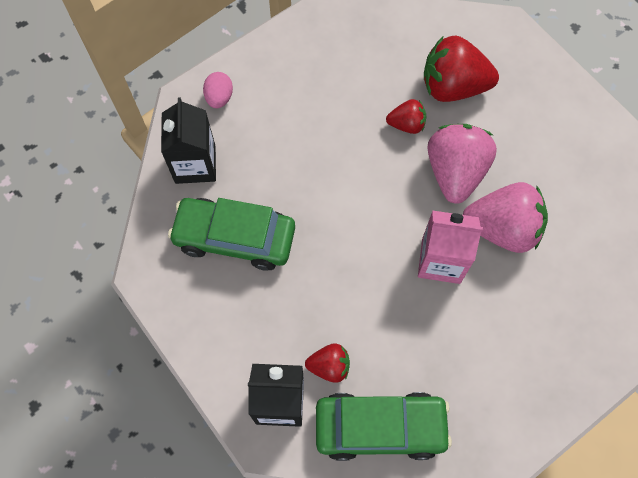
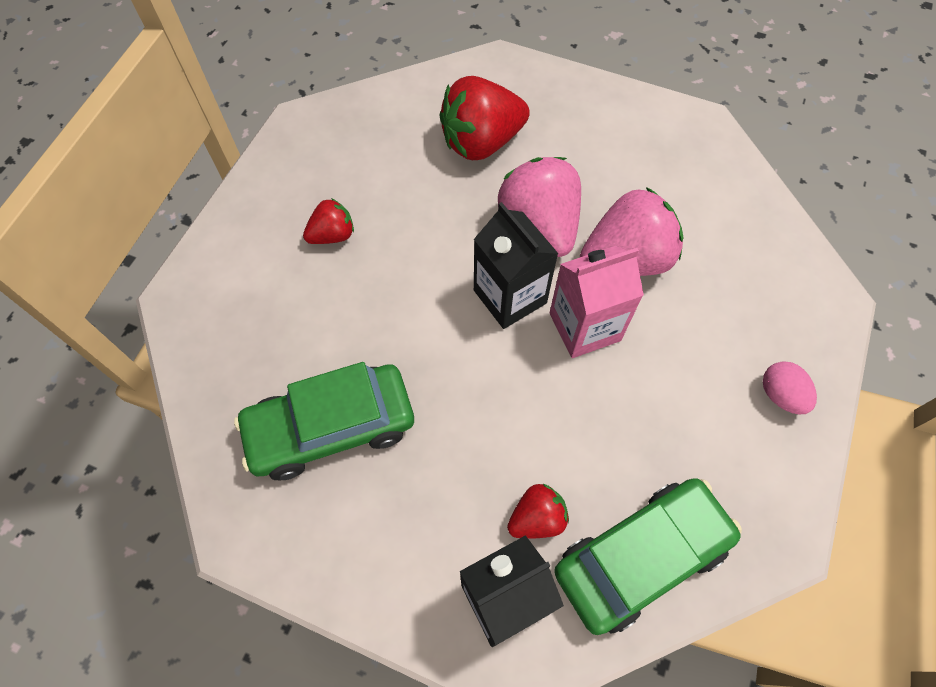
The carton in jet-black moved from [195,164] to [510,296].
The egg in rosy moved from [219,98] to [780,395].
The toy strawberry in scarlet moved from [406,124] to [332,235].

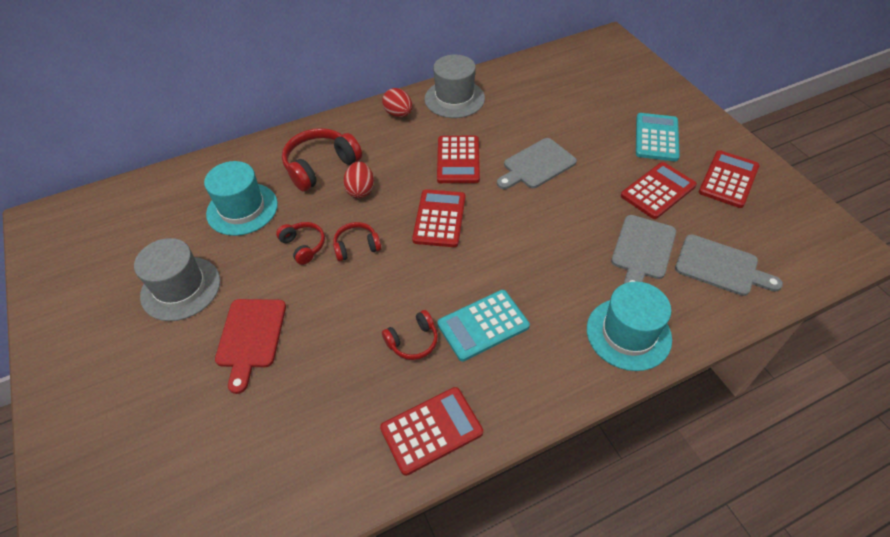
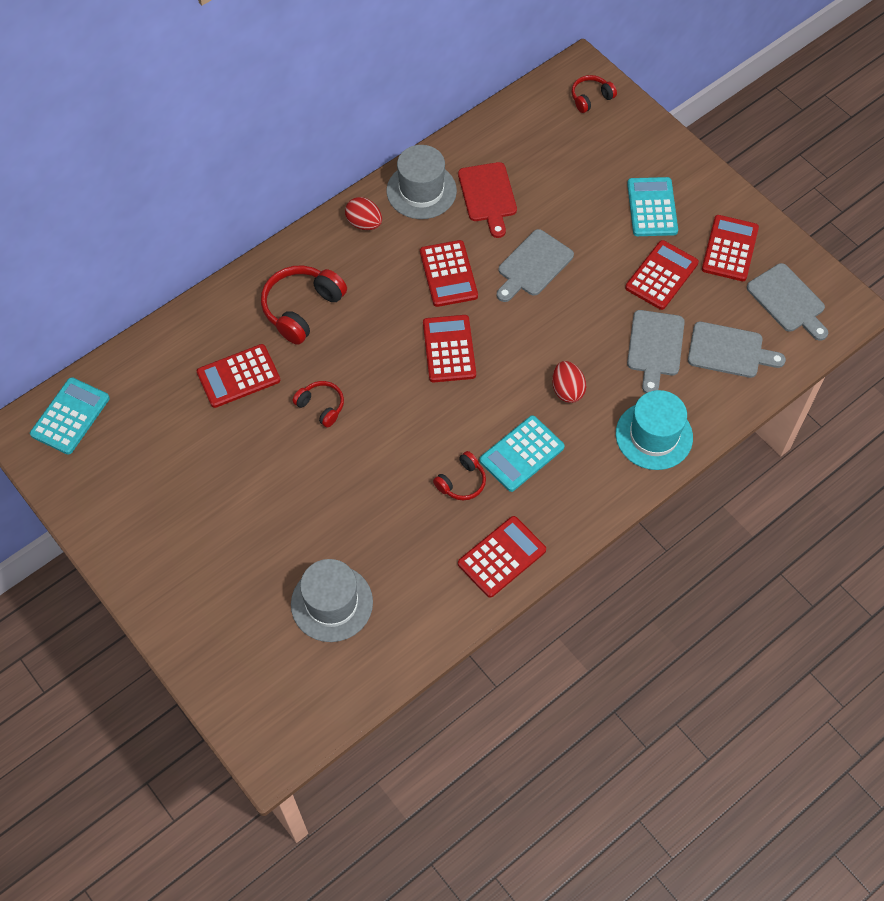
The tall hat in grey moved from [181,288] to [332,603].
The tall hat in turquoise at [242,209] was replaced by the pocket calculator in scarlet at [238,376].
The chopping board in scarlet moved from [251,337] to [488,195].
The headphones in scarlet moved from [356,246] to [591,98].
The egg in scarlet moved from [360,190] to [567,390].
The pocket calculator in turquoise at [70,416] appeared.
The chopping board in grey at [788,301] appeared.

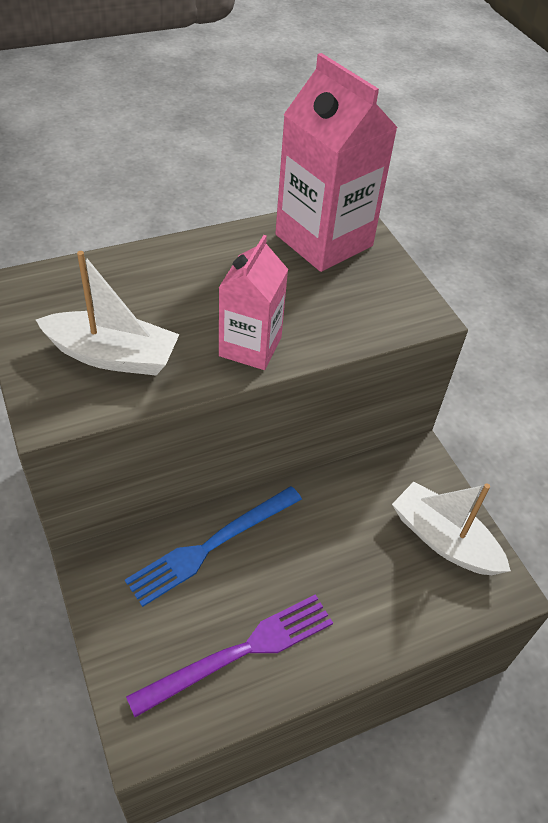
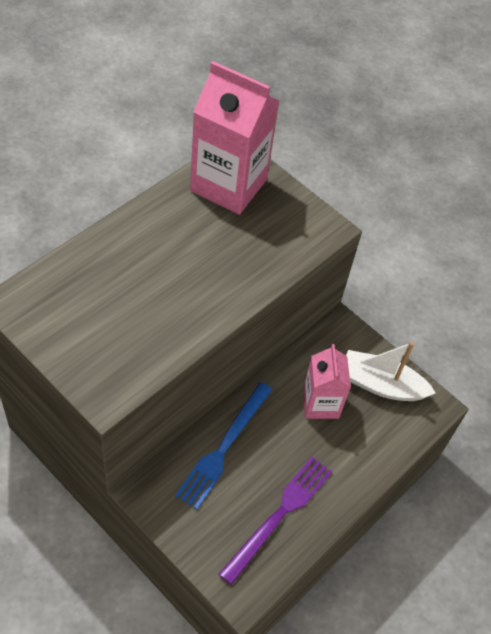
The boat in white at [112,356] disappeared.
The carton in rosy moved from [250,347] to [320,403].

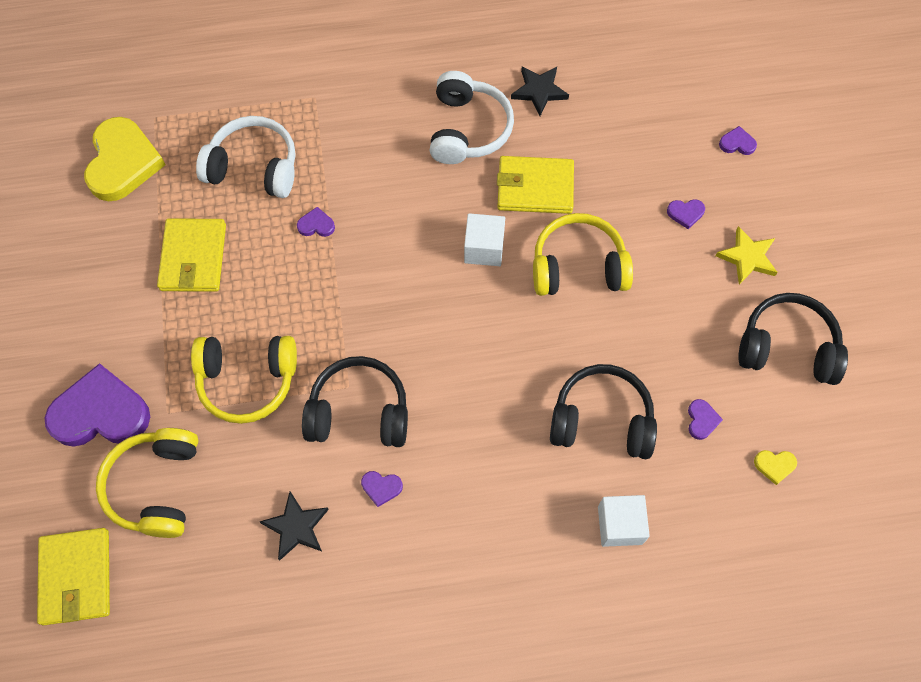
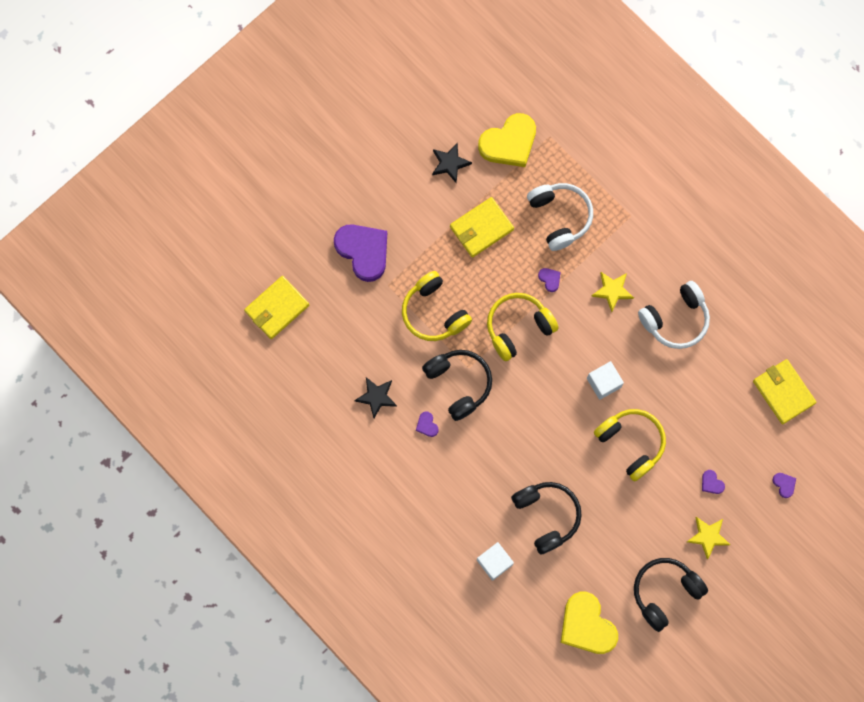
The headphones in bright yellow moved from [156,486] to [518,327].
The wallet in bright yellow moved from [535,187] to [783,392].
The five-pointed star in jet-black moved from [539,91] to [450,163].
The heart in purple at [701,420] disappeared.
The headphones in jet-black at [787,347] turned 105 degrees counterclockwise.
The heart in bright yellow at [774,465] changed to 2.45 times the size.
The five-pointed star in bright yellow at [612,291] appeared.

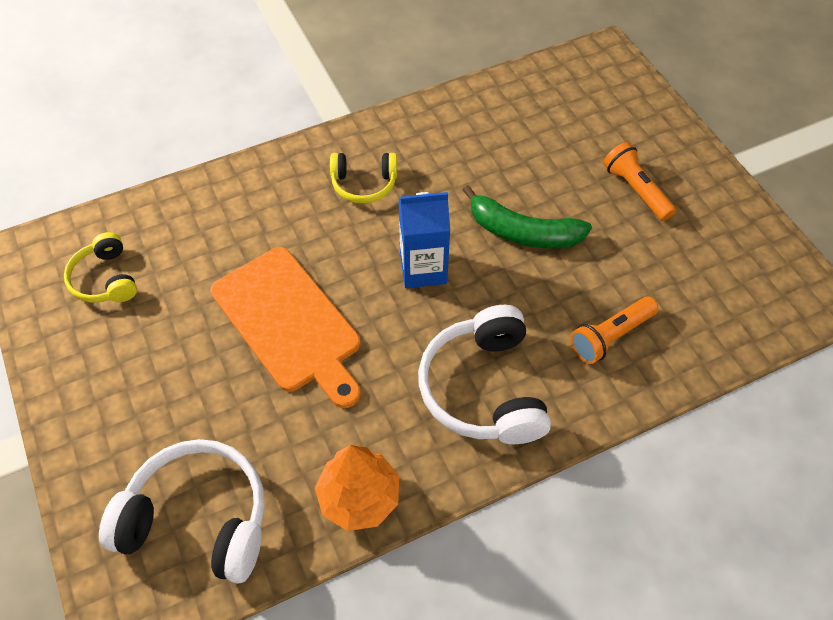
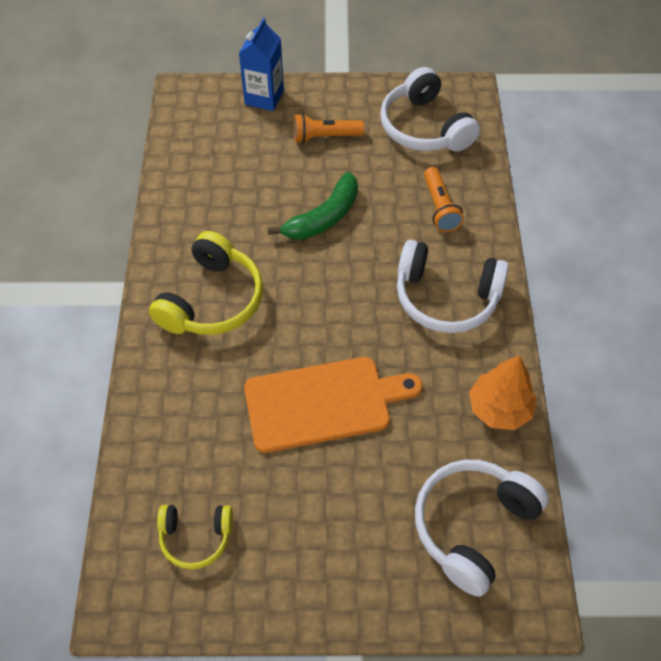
The headphones in bright yellow at [364,184] changed to 1.71 times the size.
The carton in royal blue moved from [423,269] to [264,97].
The headphones in white at [425,127] appeared.

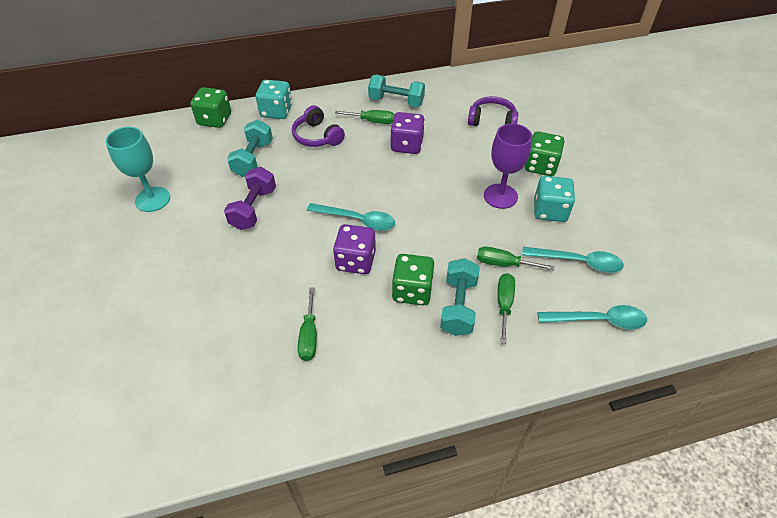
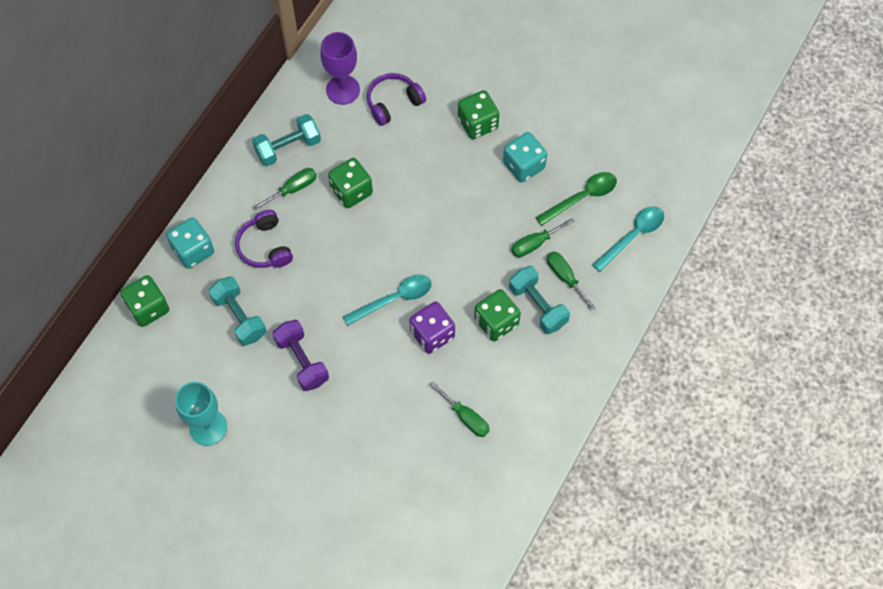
The headphones in purple at [317,136] turned 60 degrees clockwise.
The die in purple at [406,145] became the die in leaf-green at [351,191].
The wine glass in purple moved from [500,196] to [343,90].
The teaspoon in turquoise at [578,262] became the teaspoon in leaf-green at [582,197].

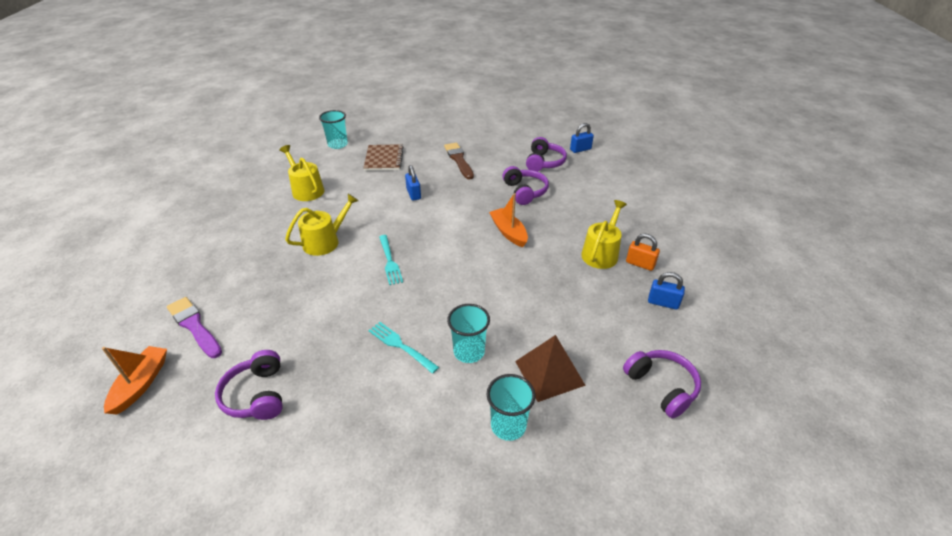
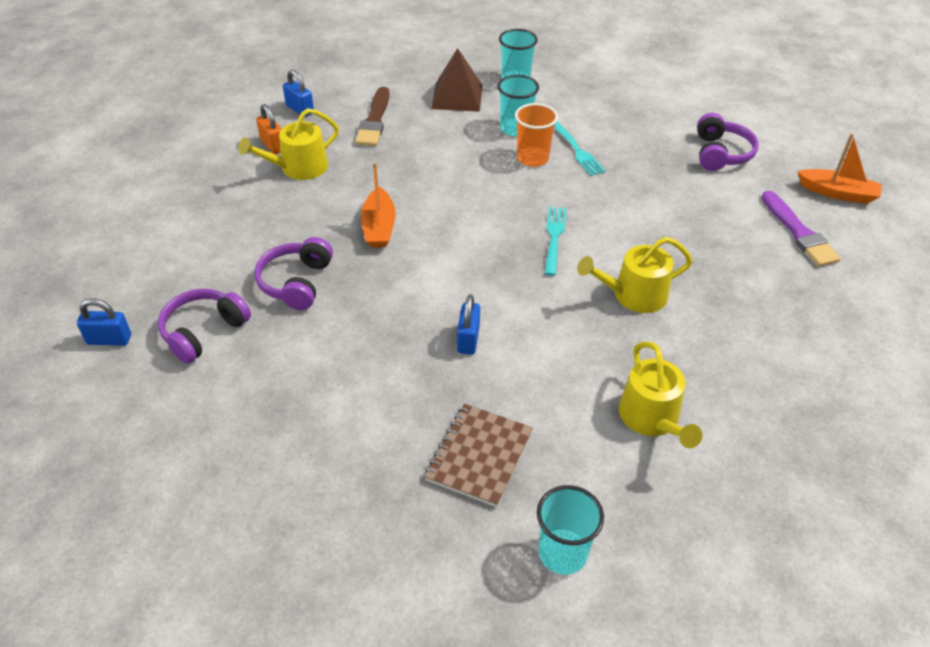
The boat in orange-coloured at [141,384] turned 105 degrees counterclockwise.
The brush in russet moved from [459,160] to [374,120].
The headphones in purple at [661,387] disappeared.
The cup in orange-coloured at [532,158] appeared.

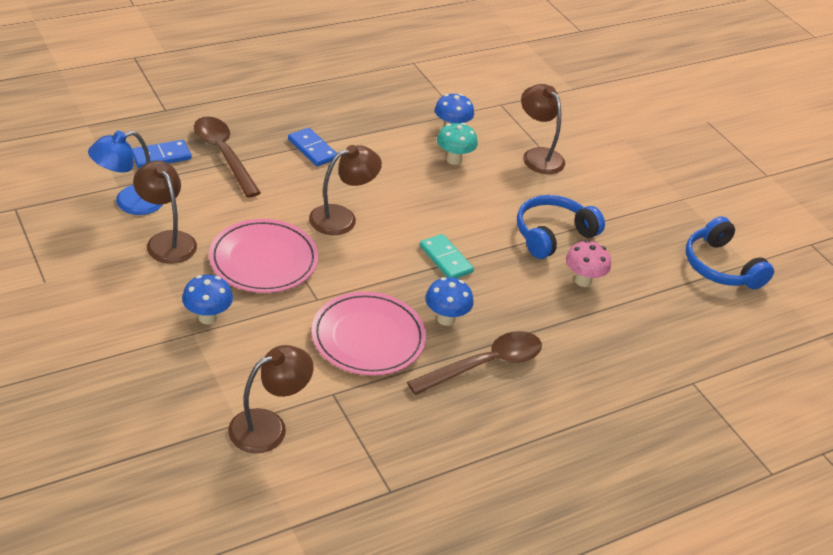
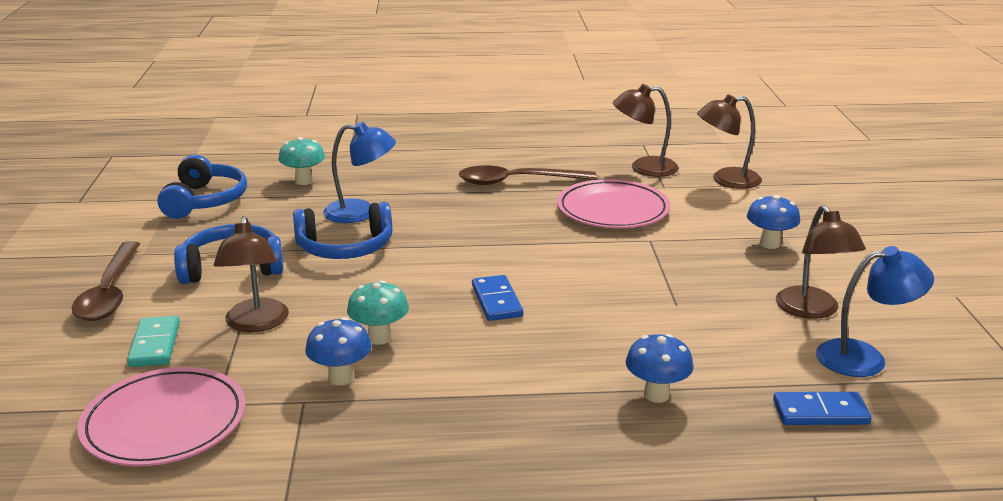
The teaspoon in russet moved from [224,155] to [110,292].
The flat dish in rosy moved from [263,260] to [164,422].
The domino in royal blue moved from [312,149] to [496,301].
The reading lamp in russet moved from [342,218] to [644,168].
The domino in turquoise moved from [445,259] to [155,345].
The toadstool in royal blue moved from [445,319] to [656,395].
The toadstool in rosy at [583,281] was replaced by the reading lamp in royal blue at [361,212].
The headphones in royal blue at [232,268] appeared.
The toadstool in turquoise at [304,181] appeared.

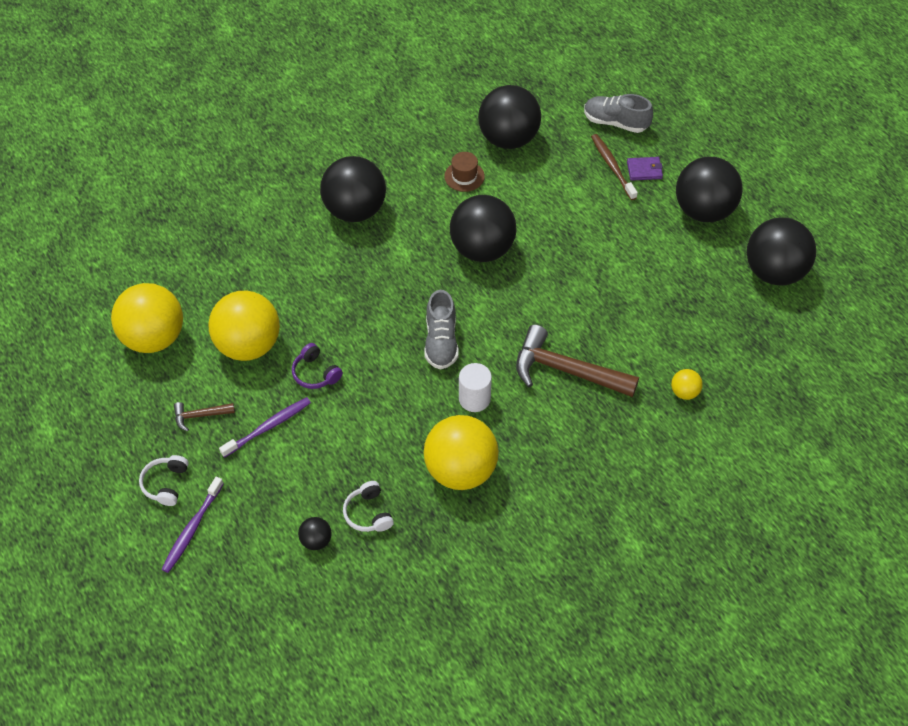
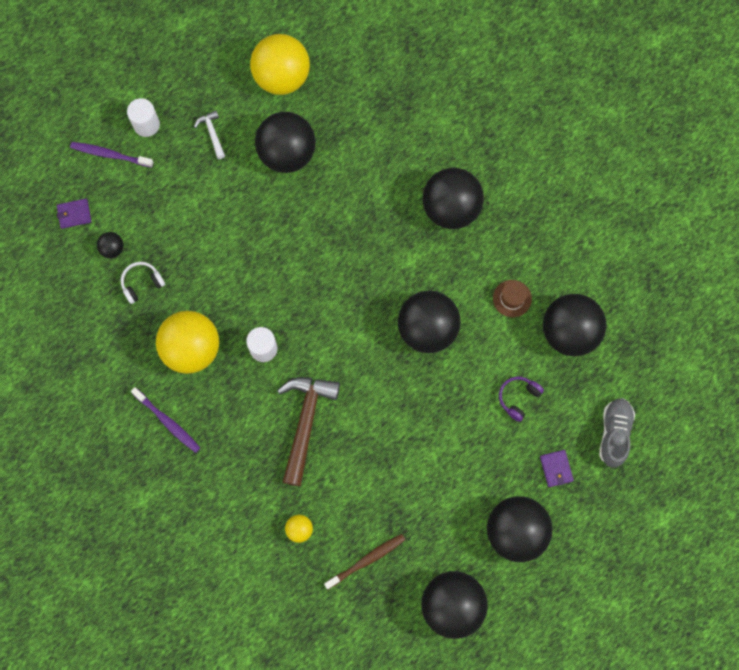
The headphones in white at [165,484] was replaced by the cylinder shape in white at [146,124].
The hammer in russet at [200,416] became the hammer in white at [212,133].
The sphere in bright yellow at [248,345] became the sphere in jet-black at [287,153].
The tooth brush in purple moved from [268,427] to [168,422].
The headphones in purple moved from [315,373] to [518,398].
The shoe in grey at [441,341] disappeared.
The tooth brush in russet moved from [612,166] to [367,560].
The wallet in purple at [74,214] appeared.

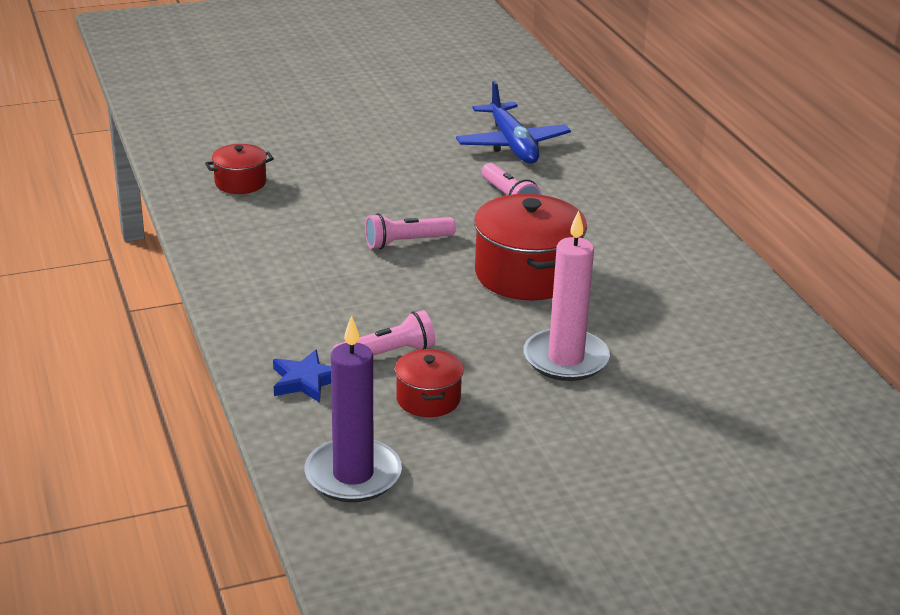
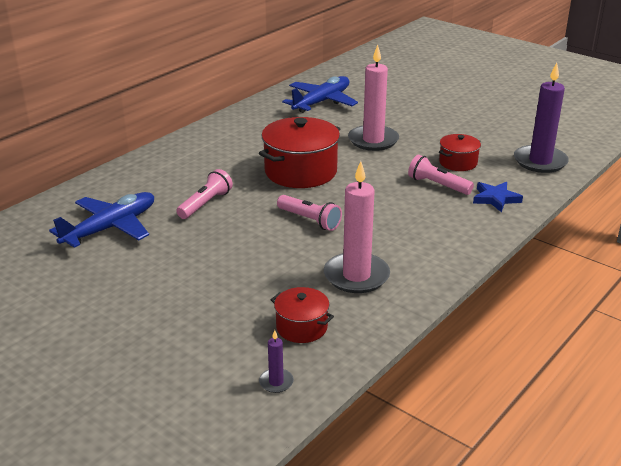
The wax candle in purple at [276,382] appeared.
The aeroplane in royal blue at [321,102] appeared.
The wax candle in rosy at [356,276] appeared.

